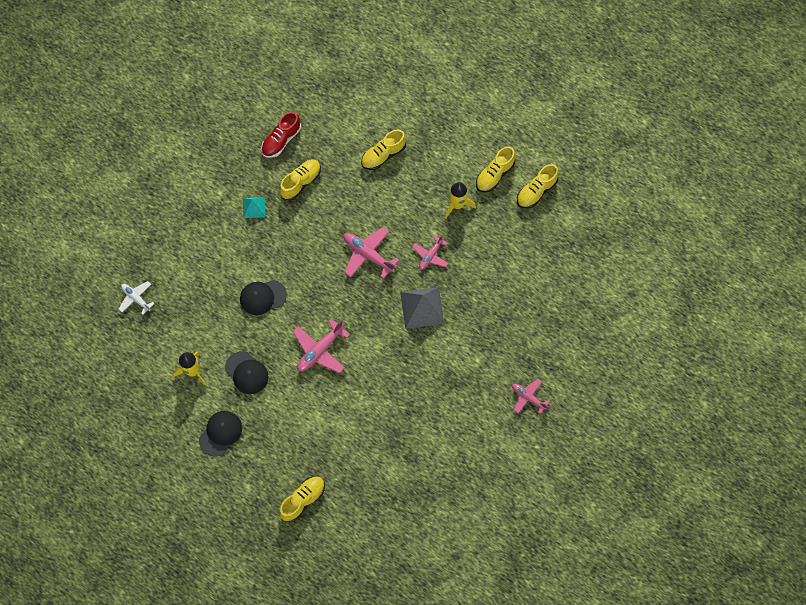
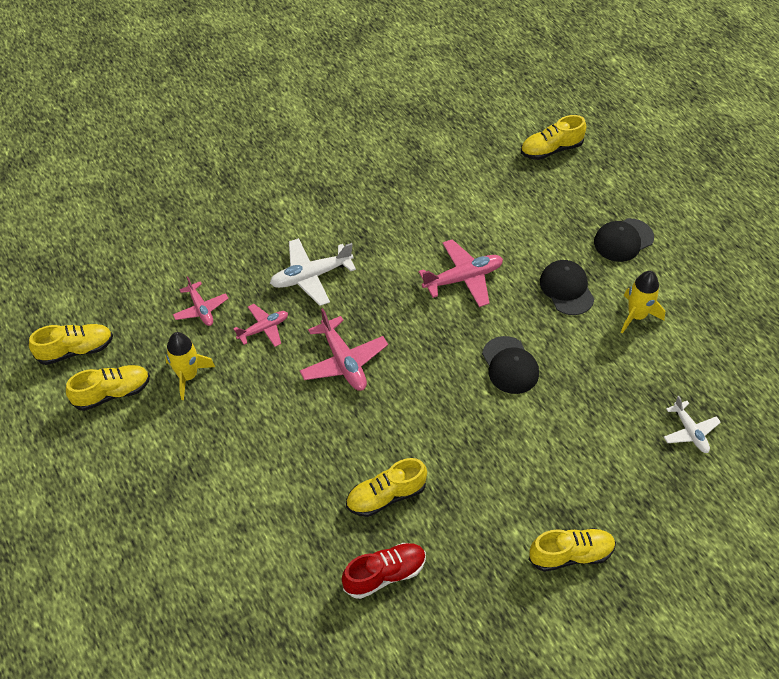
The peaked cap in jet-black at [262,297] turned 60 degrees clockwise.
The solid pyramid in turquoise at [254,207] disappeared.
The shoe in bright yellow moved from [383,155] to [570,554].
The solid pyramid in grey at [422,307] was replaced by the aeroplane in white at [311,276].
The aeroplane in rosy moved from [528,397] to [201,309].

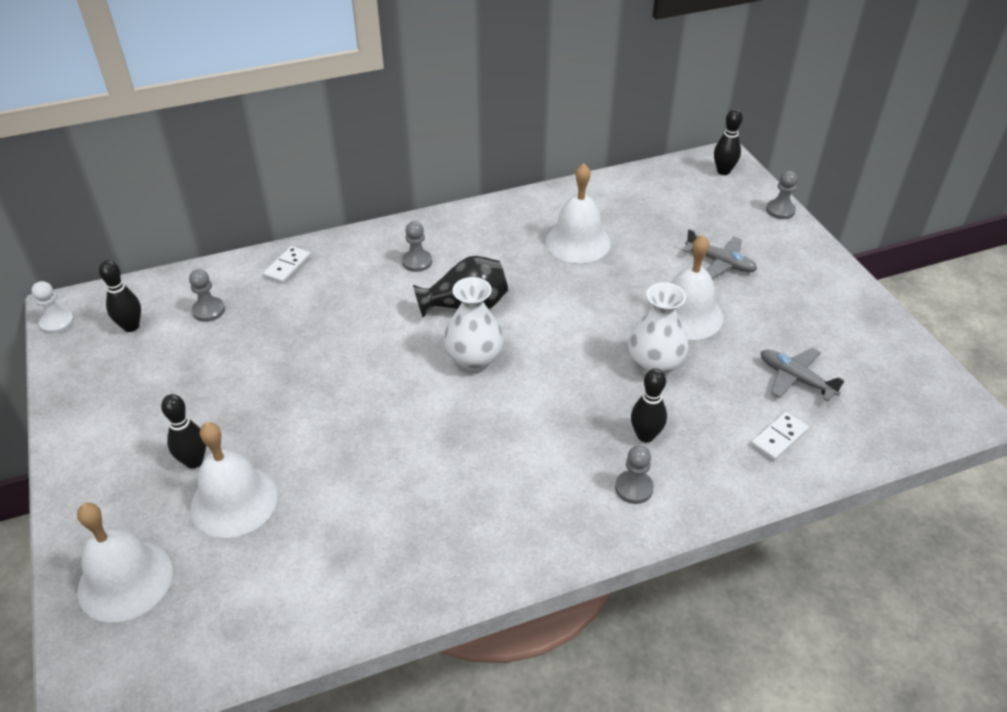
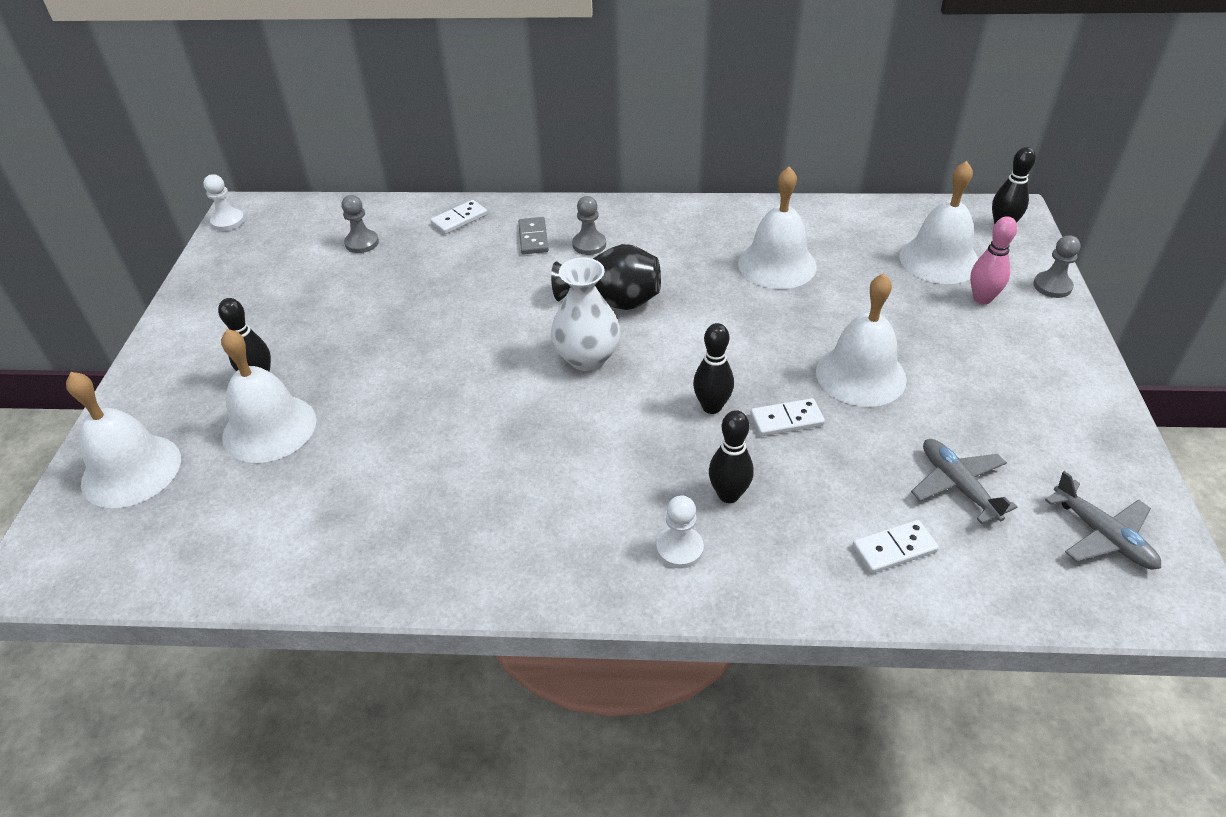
The skittle in jet-black moved from [131,326] to [711,407].
The game pawn in grey at [634,488] became the game pawn in white at [679,548].
The flower vase in white at [654,365] was replaced by the domino in white at [786,420].
The aeroplane in grey moved from [720,262] to [1102,536].
The domino in grey at [533,238] appeared.
The hand bell in white at [939,259] appeared.
The skittle in rosy at [982,298] appeared.

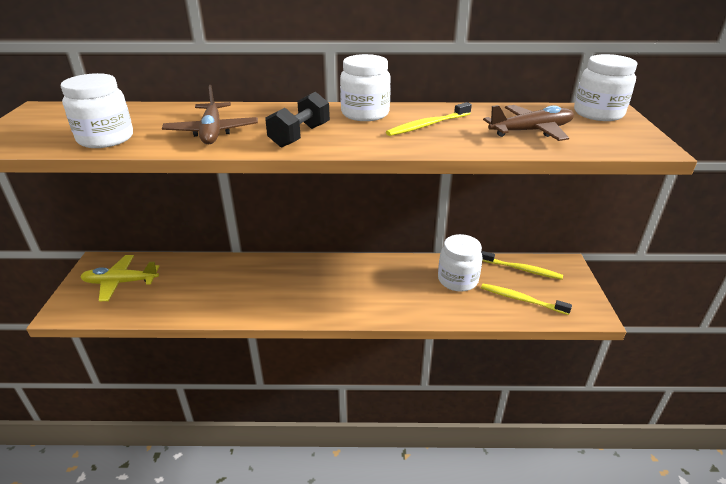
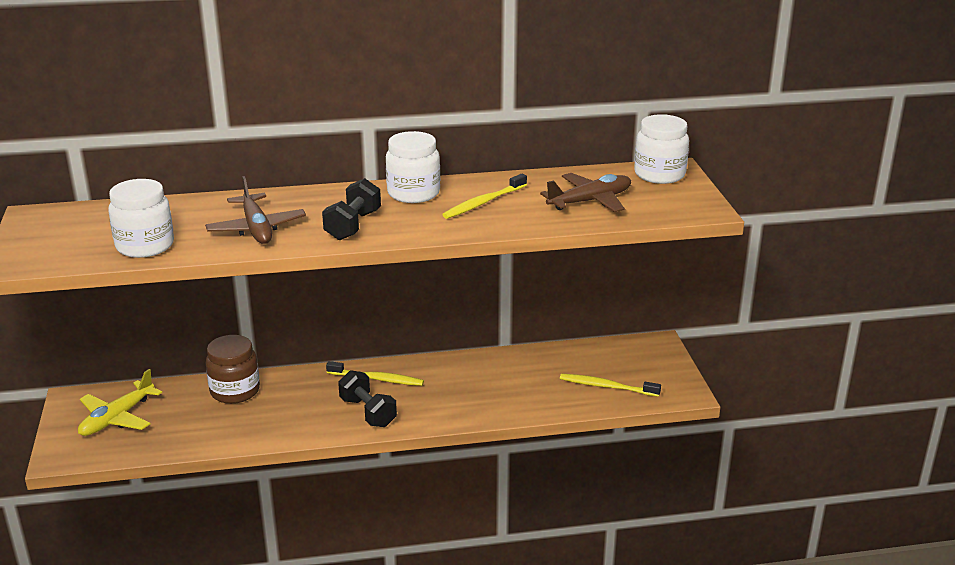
The aeroplane in bright yellow at [120,282] turned 45 degrees counterclockwise.
The jam jar in white at [457,280] disappeared.
The tooth brush in bright yellow moved from [522,269] to [377,379].
The jam jar in russet at [235,391] appeared.
The free weight in jet-black at [368,412] appeared.

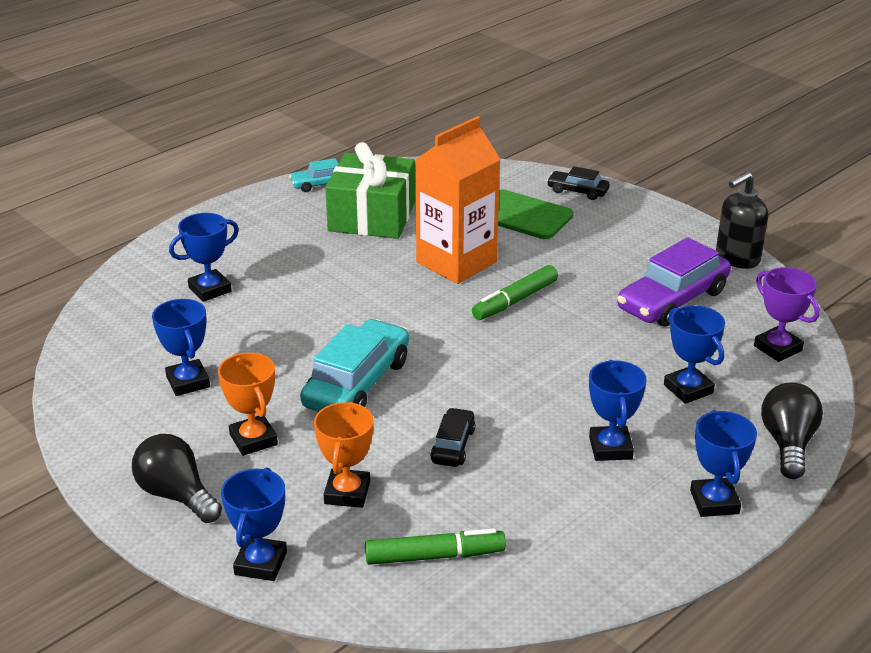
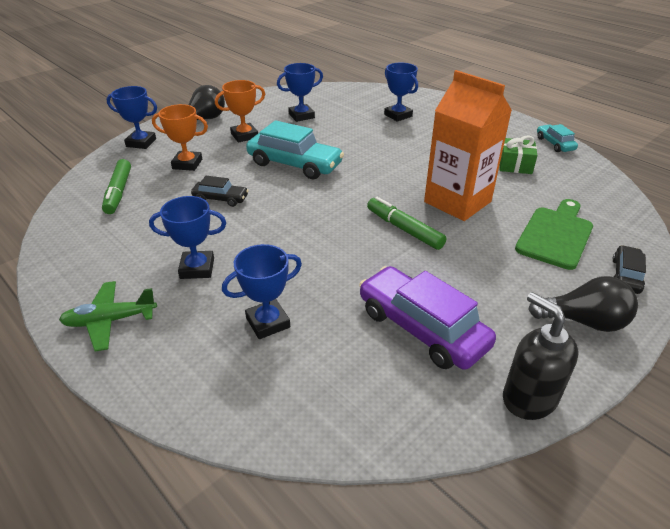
The gift in leaf-green at [372,216] changed to 0.53 times the size.
The award cup in royal blue at [714,502] was replaced by the aeroplane in leaf-green at [110,321].
The award cup in purple at [777,348] disappeared.
The light bulb in jet-black moved from [788,444] to [583,321].

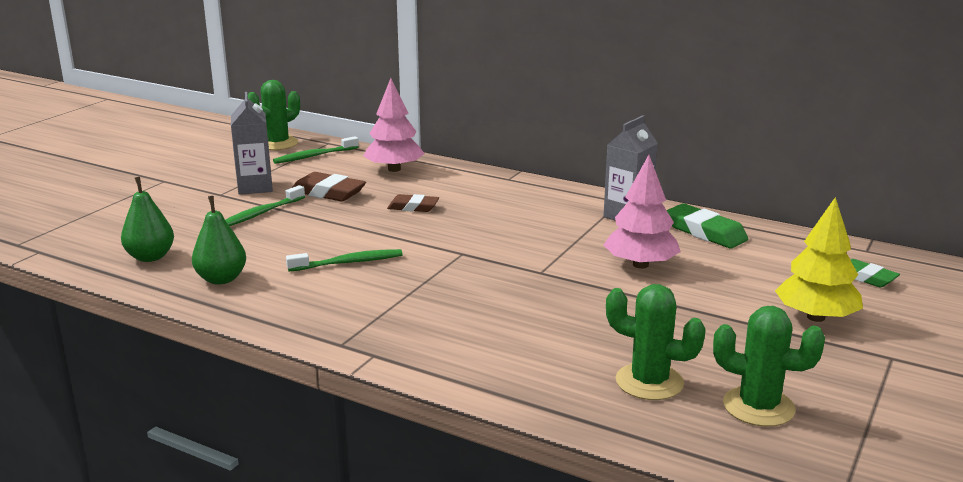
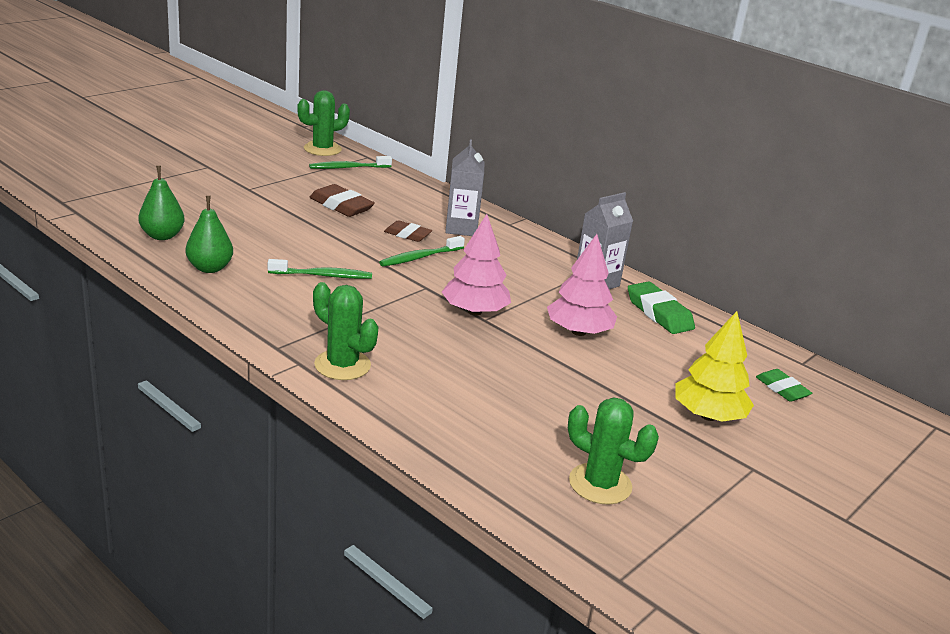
The tooth brush in leaf-green moved from [261,213] to [420,257].
The carton in grey moved from [255,187] to [461,228].
The tree in rosy moved from [394,169] to [474,311].
The prickly plant in leaf-green moved from [649,382] to [342,365].

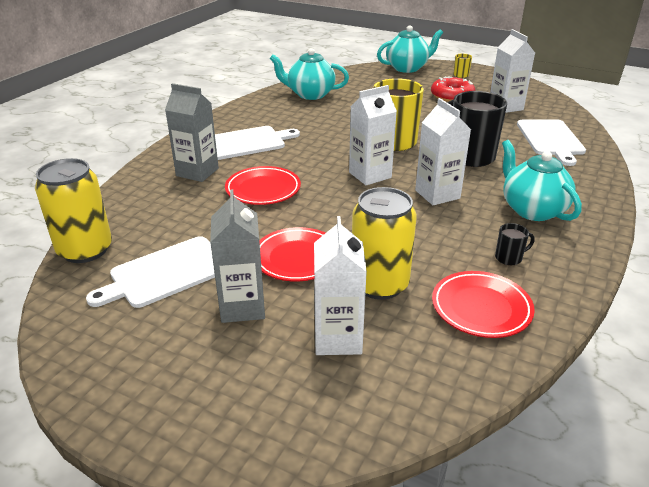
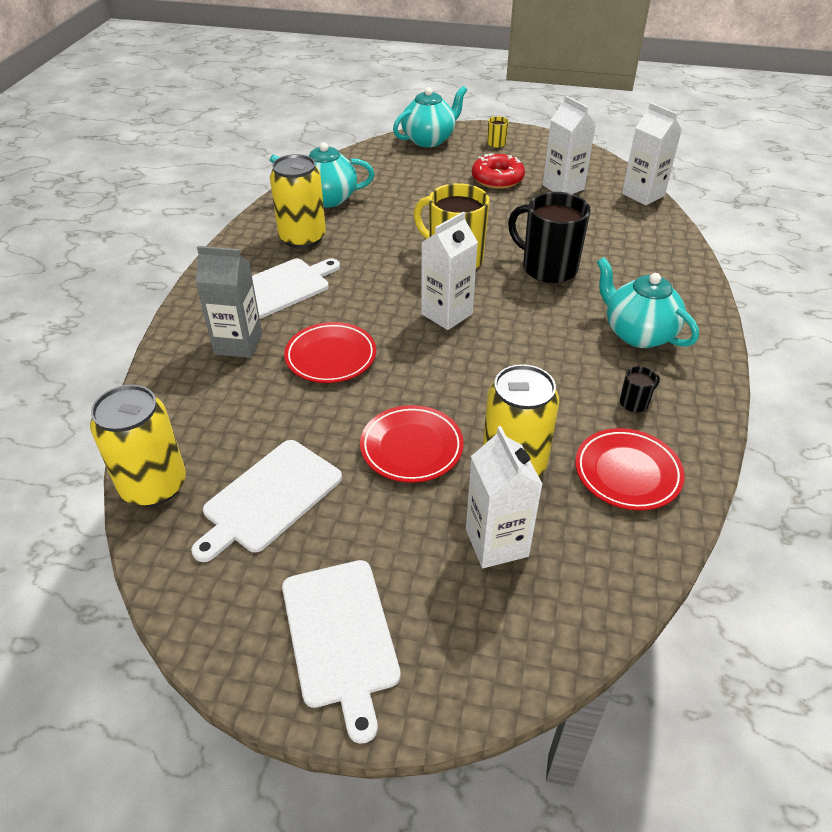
The carton in grey at [242,307] disappeared.
The carton in white moved from [437,194] to [643,195].
The chopping board in white moved from [551,139] to [341,636].
The can in bright yellow at [302,238] appeared.

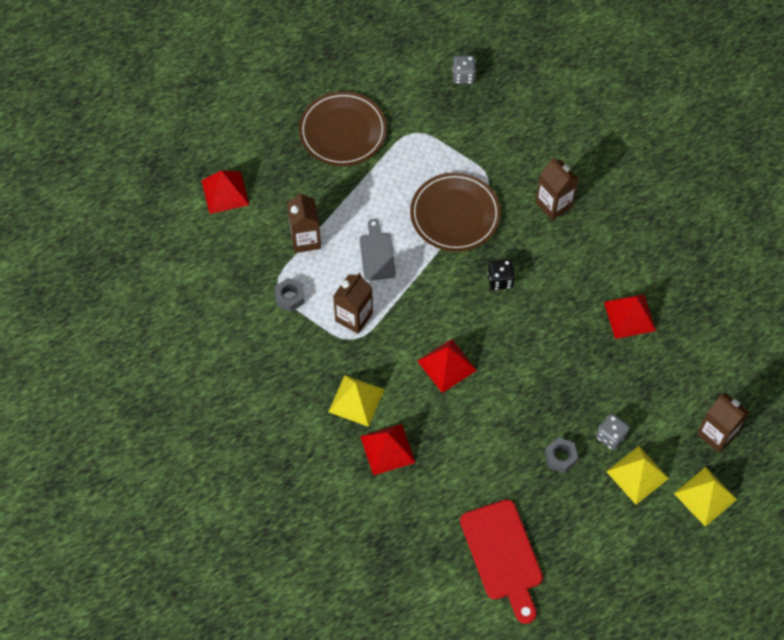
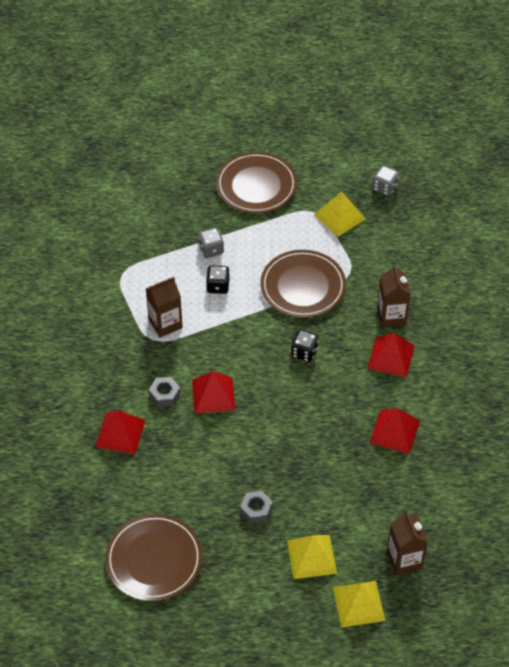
The solid pyramid in scarlet moved from [225,192] to [391,357].
The nut in grey moved from [290,297] to [164,395].
The carton in russet at [305,239] disappeared.
The solid pyramid in bright yellow moved from [356,400] to [339,216].
The chopping board in grey at [377,253] was replaced by the die in jet-black at [218,286].
The chopping board in scarlet at [503,555] was replaced by the flat dish in russet at [154,559].
The die in grey moved from [611,436] to [211,250].

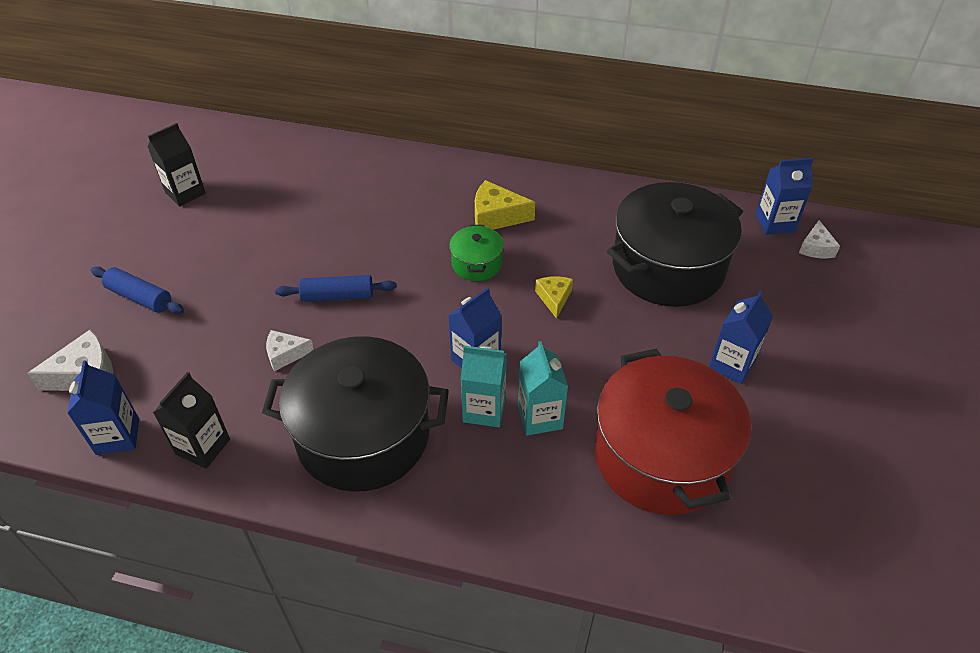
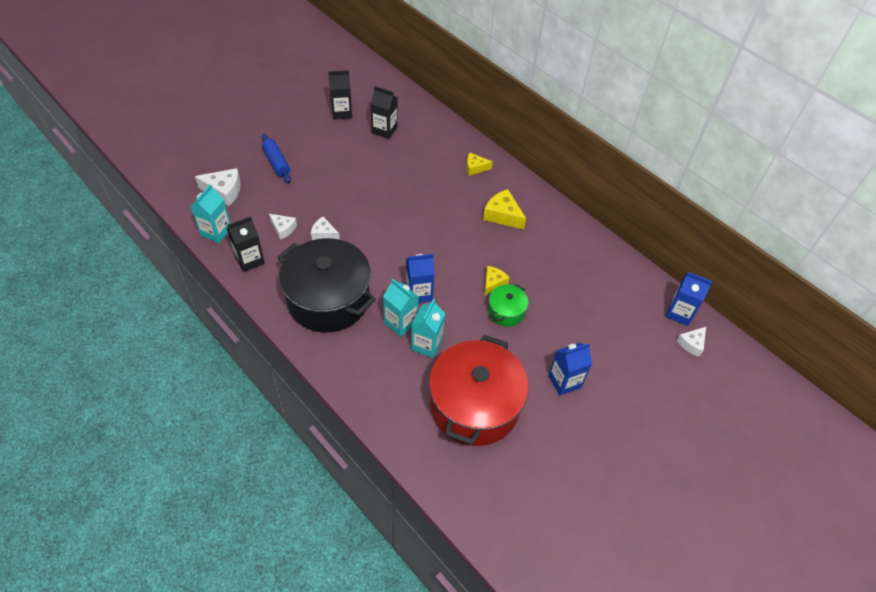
The carton in royal blue at [118,436] became the carton in turquoise at [216,232].
The pastry roller in royal blue at [337,296] disappeared.
The pot in leaf-green moved from [476,264] to [506,311].
The pot in jet-black at [667,267] disappeared.
The piece of cheese in white at [283,229] appeared.
The carton in jet-black at [384,130] appeared.
The piece of cheese in bright yellow at [475,168] appeared.

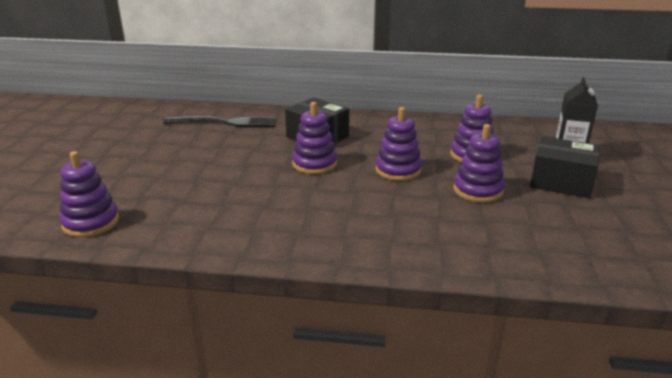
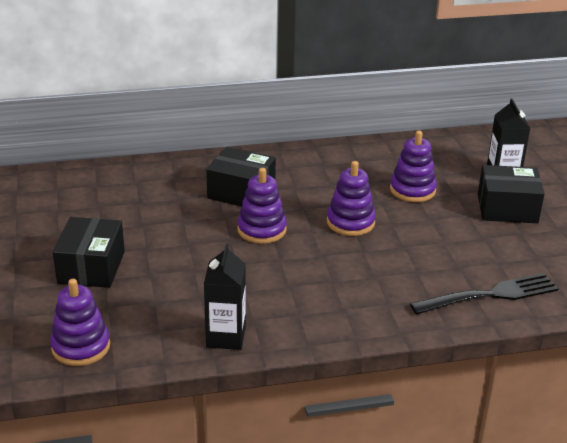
The fork in jet-black moved from [225,122] to [489,295].
The stacking toy in purple at [478,190] disappeared.
The box in jet-black at [91,267] appeared.
The carton in jet-black at [226,337] appeared.

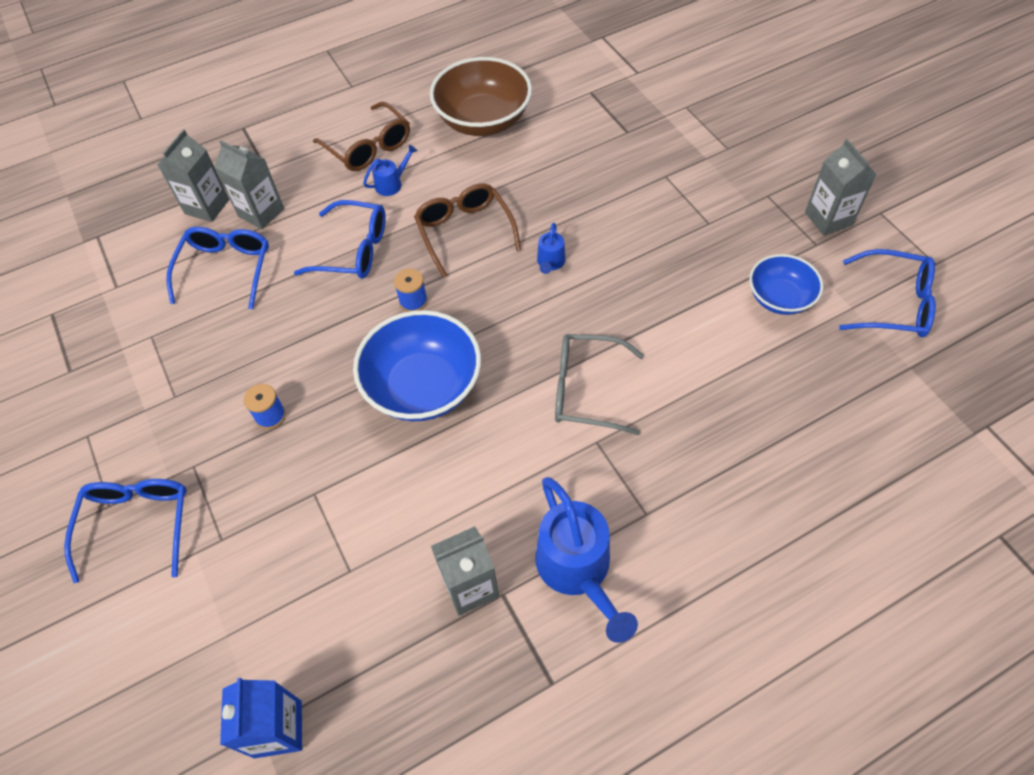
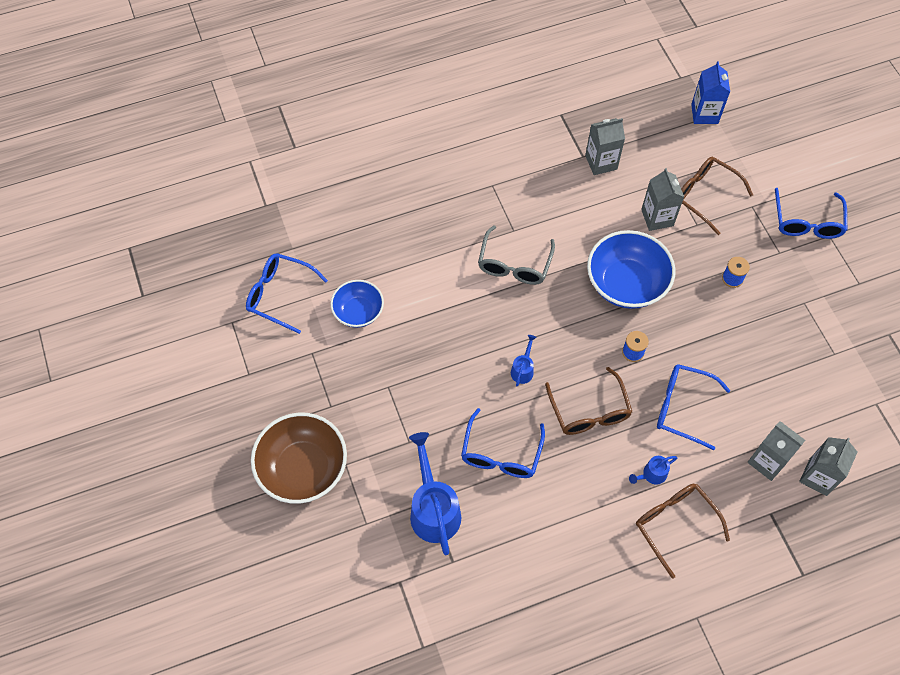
The eyeglasses in royal blue moved from [226,269] to [501,454].
The deep dish in russet moved from [483,120] to [303,468].
The watering can in royal blue moved from [578,571] to [433,508].
The eyeglasses in grey at [585,390] turned 90 degrees clockwise.
The carton in grey moved from [828,218] to [657,217].
The eyeglasses in russet at [705,195] appeared.

